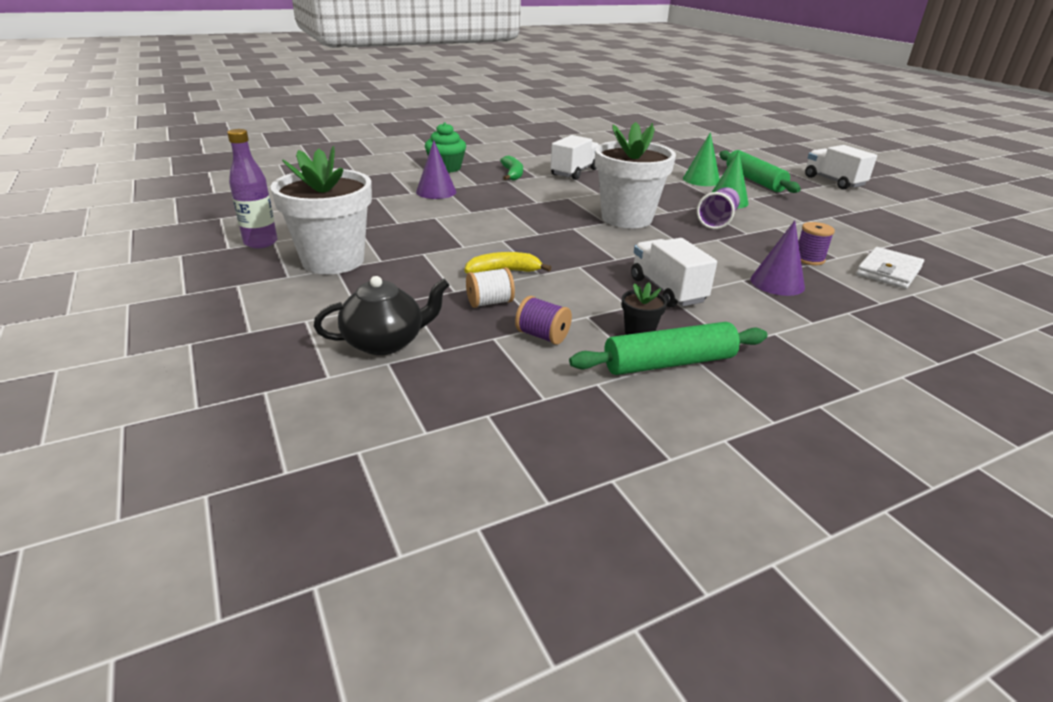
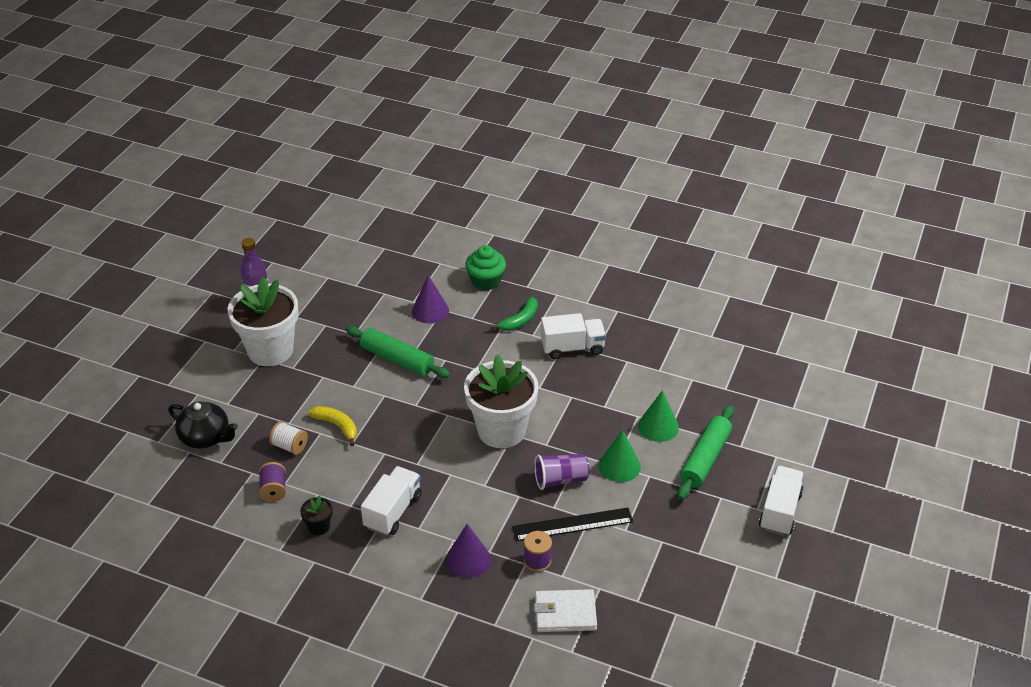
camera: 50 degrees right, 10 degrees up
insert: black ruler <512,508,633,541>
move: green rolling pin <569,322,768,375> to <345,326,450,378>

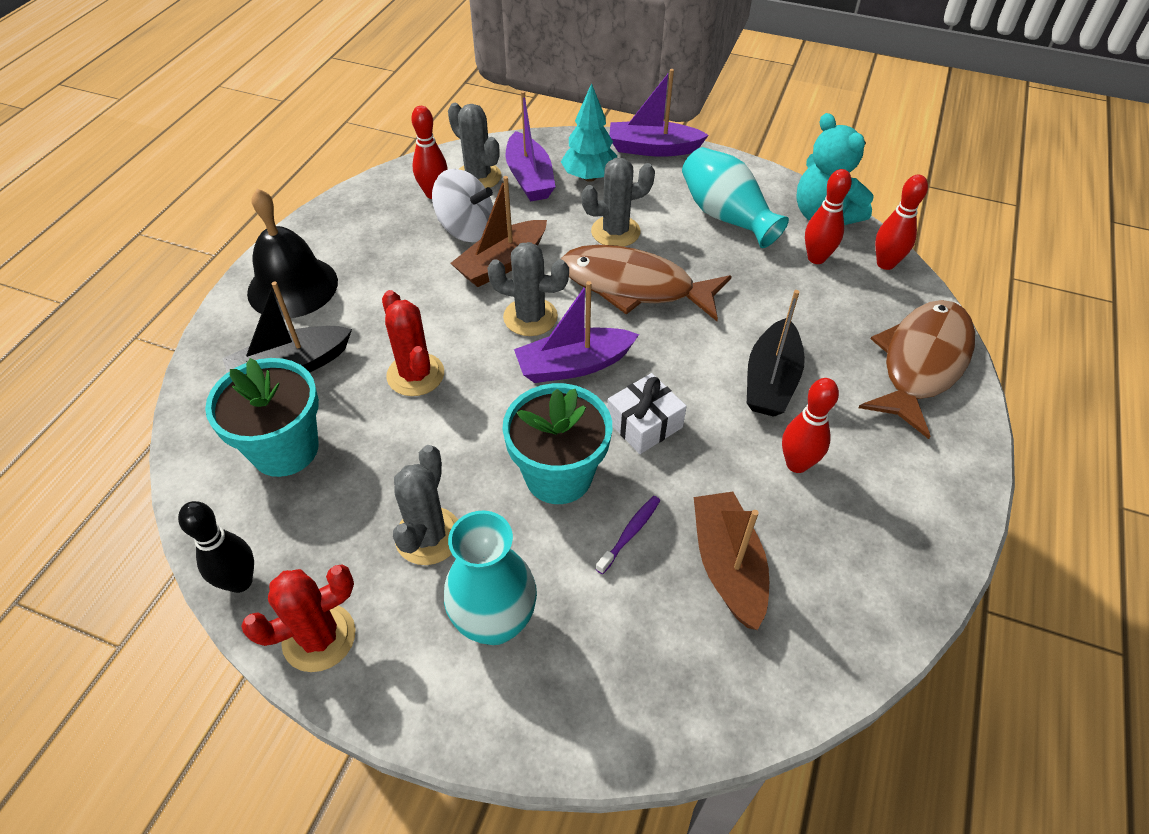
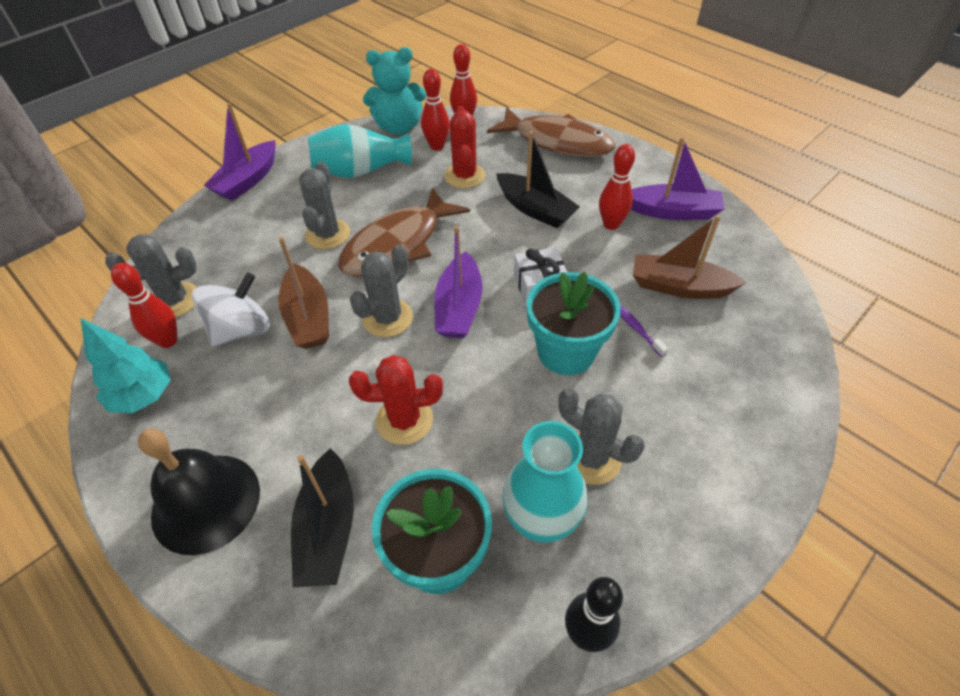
camera: 65 degrees left, 0 degrees up
move: red cactus <241,564,356,672> to <444,106,485,188>; turquoise vase <444,510,537,645> to <502,421,587,543>; purple boat <506,91,555,201> to <631,137,725,220>; turquoise tree <561,83,617,182> to <81,318,171,413>
rotate: brown fish <858,300,975,439> = <487,107,615,157> 150 degrees clockwise

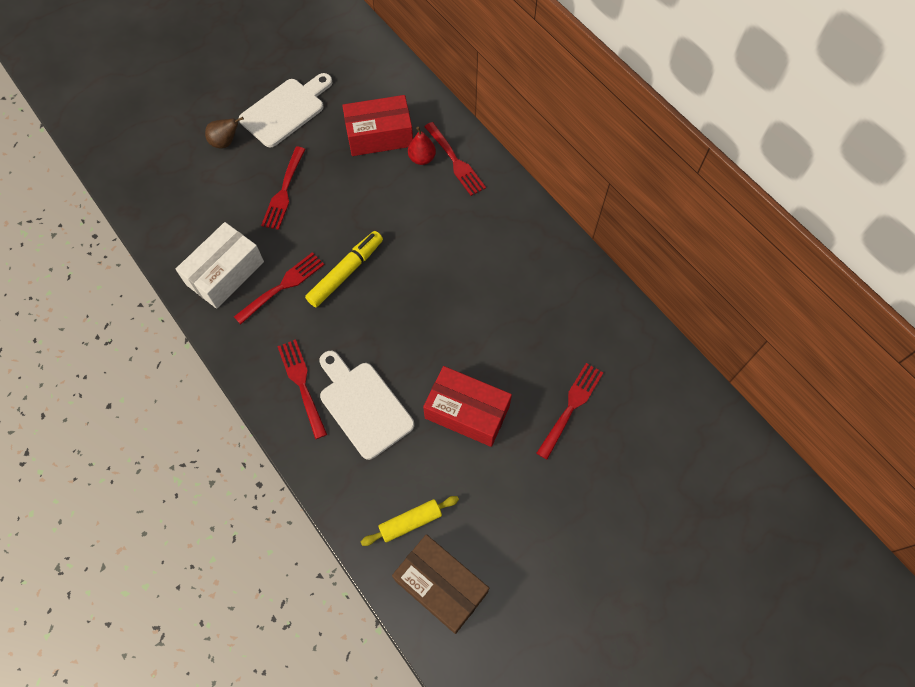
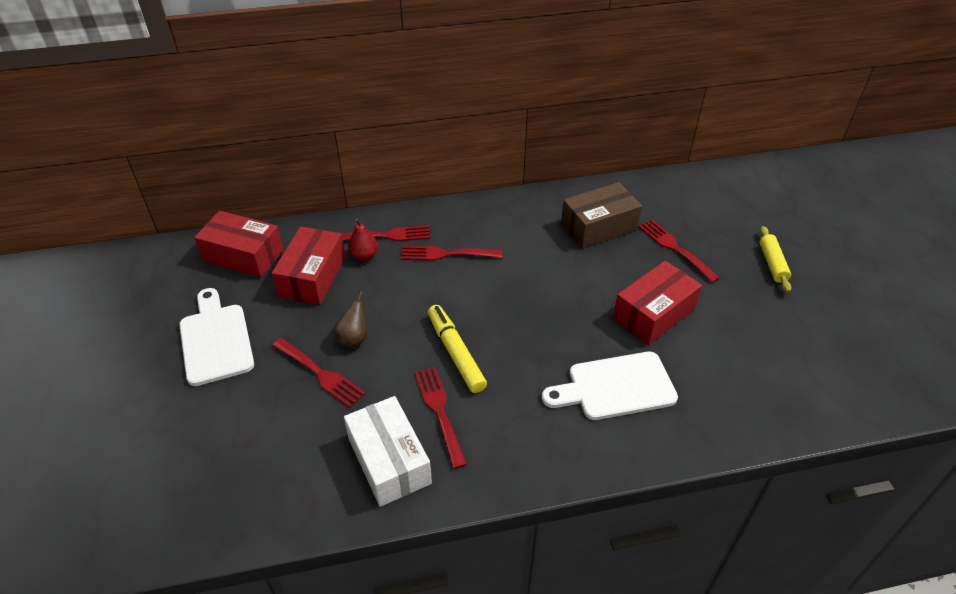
camera: 65 degrees left, 20 degrees down
insert: red box <194,211,284,278>
move: brown pear <205,117,244,148> to <334,291,367,348>; red fork <277,340,327,439> to <401,246,503,261>; yellow rolling pin <361,496,459,546> to <760,226,791,293>; brown box <392,534,489,634> to <561,182,642,249>

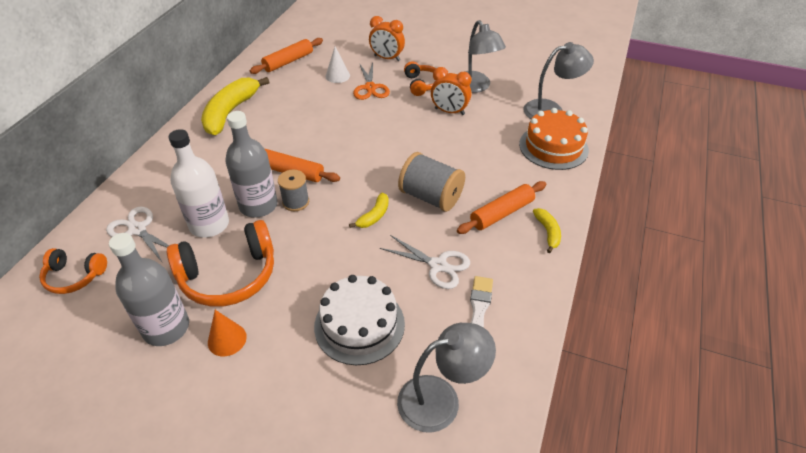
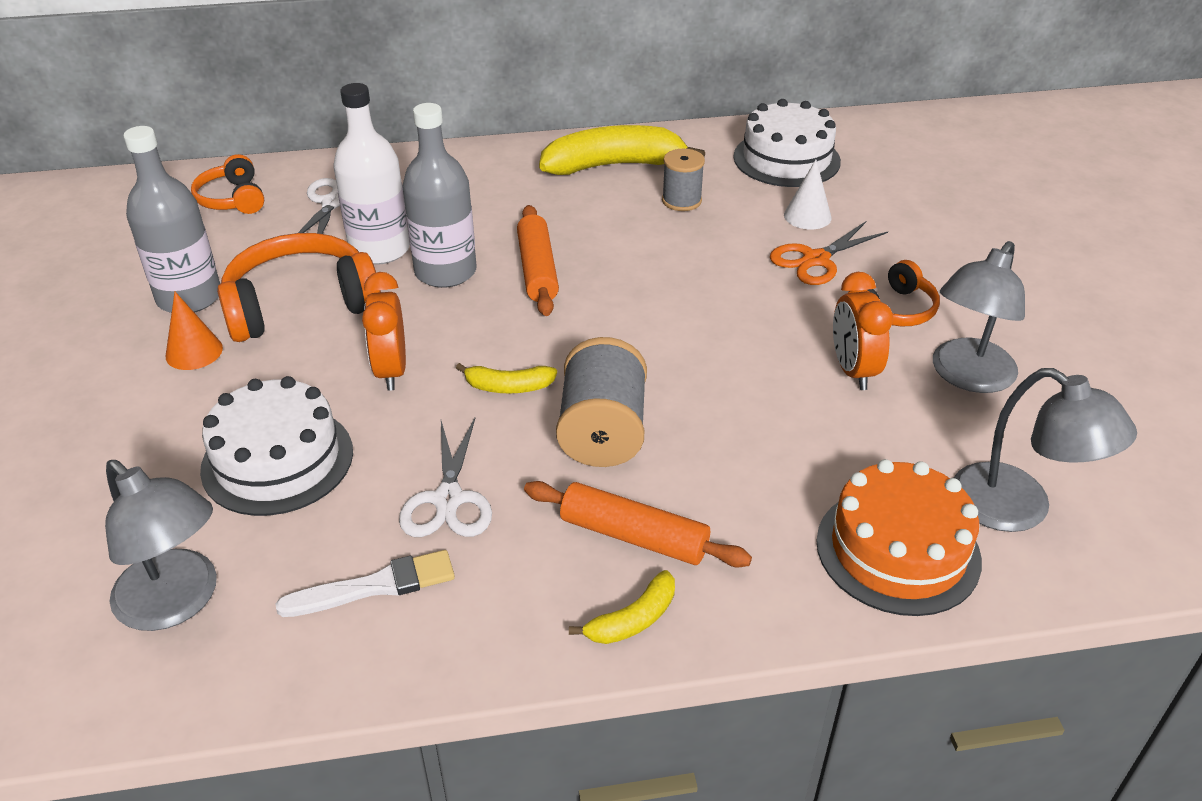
camera: 60 degrees right, 5 degrees down
move: grey spool <278,170,309,211> to <662,149,705,211>; orange clock <369,16,405,61> to <362,272,406,391>
replace: orange rolling pin <250,38,323,74> to white cake <734,99,841,187>
rotate: orange headphones <167,220,274,307> = <217,233,381,342> 120 degrees clockwise

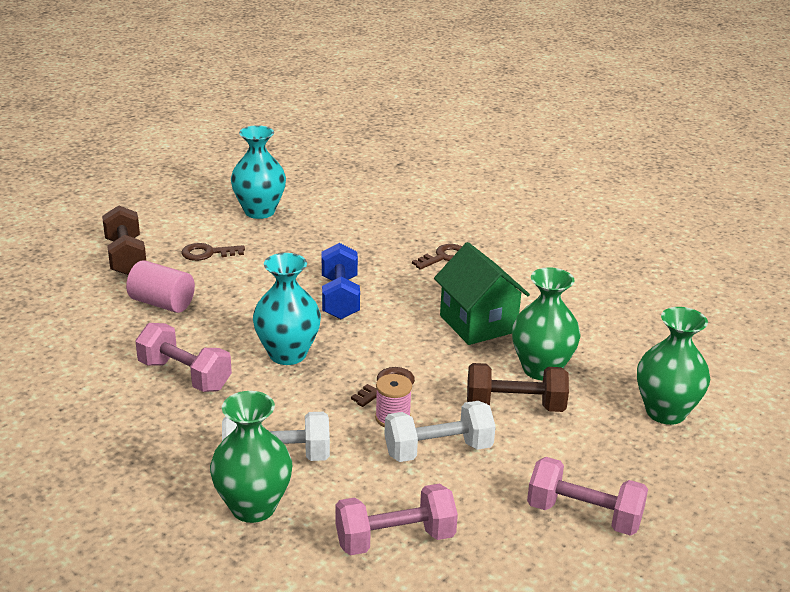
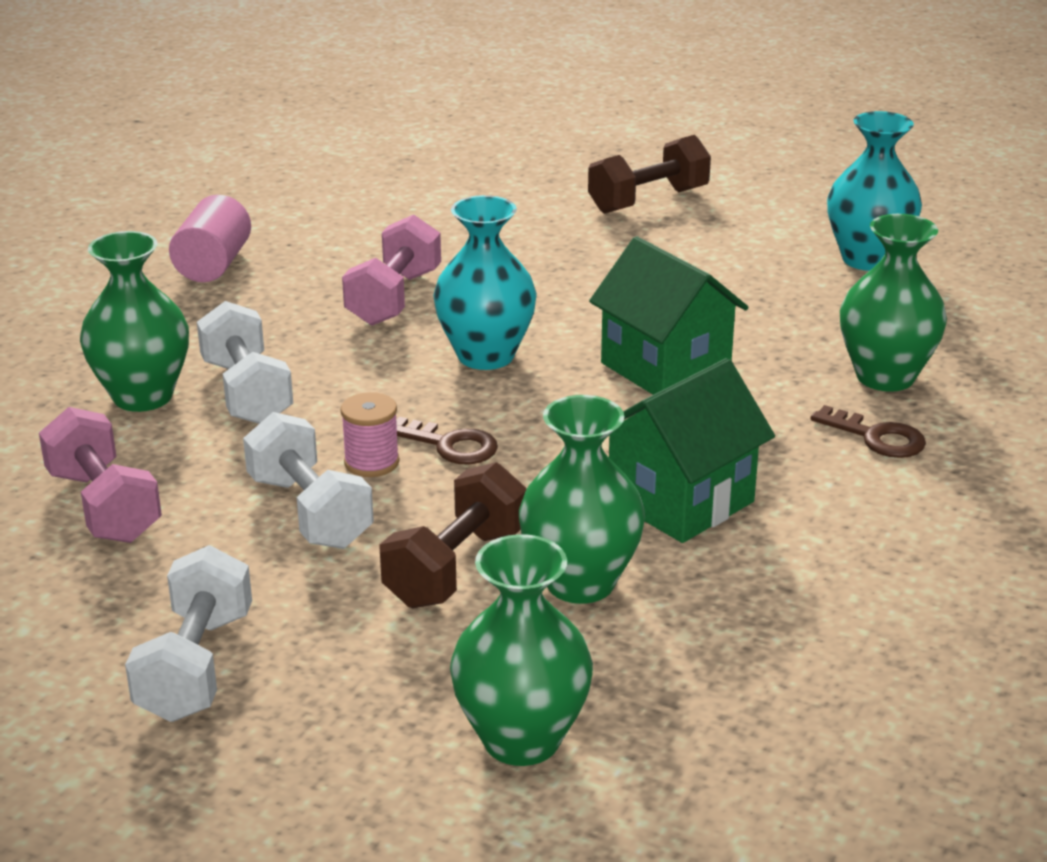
camera: 75 degrees right, 0 degrees up
delete: brown key <181,243,245,261>
insert: green vase <840,214,947,392>
move: pink cylinder <126,260,195,313> to <169,195,251,282>
replace: blue dumbbell <322,243,360,319> to green house <589,236,749,395>
recolor: pink dumbbell <527,457,648,536> to white dumbbell <125,545,252,722>
rotate: brown dumbbell <467,363,569,412> = <379,462,526,608> 45 degrees clockwise

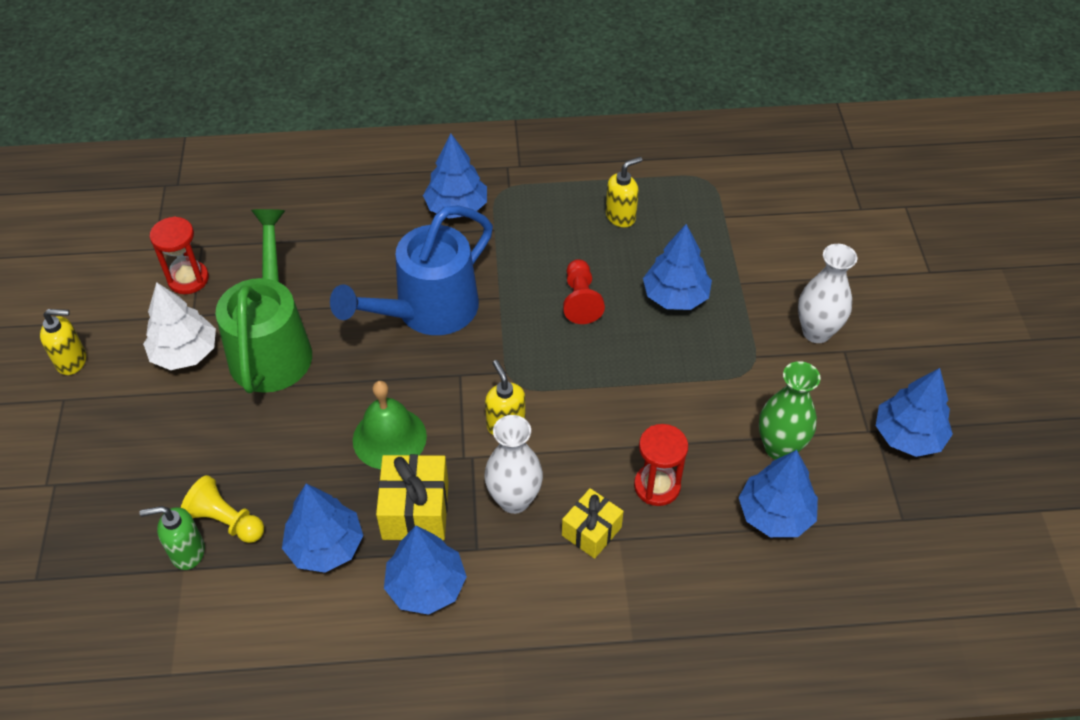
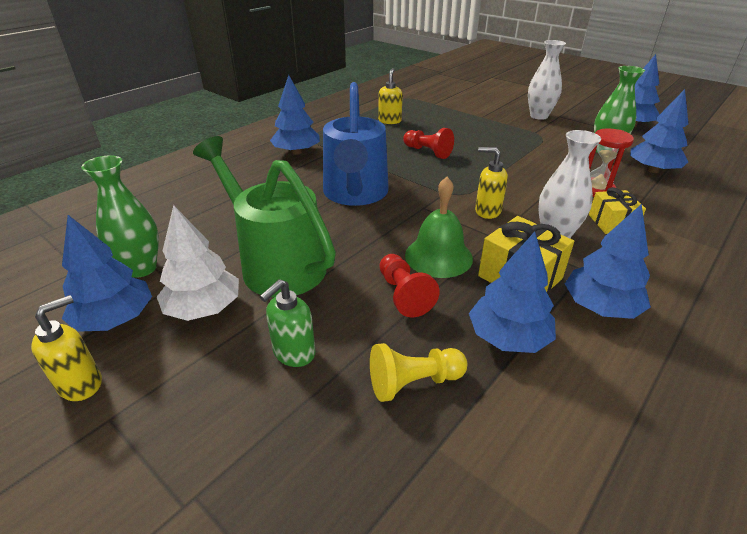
camera: 45 degrees left, 15 degrees down
insert: red pawn <380,254,440,318>
move: green soap dispenser <139,506,205,570> to <260,279,316,367>; blue tree <643,224,712,310> to <62,215,152,332>
replace: red hourglass <150,216,209,294> to green vase <81,155,159,278>

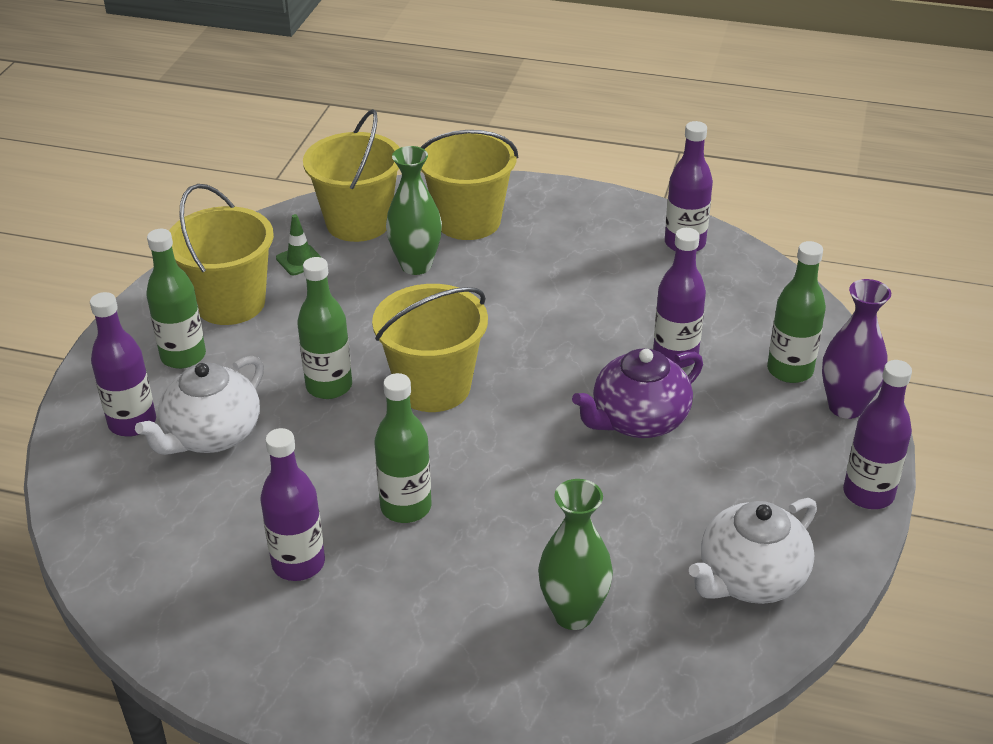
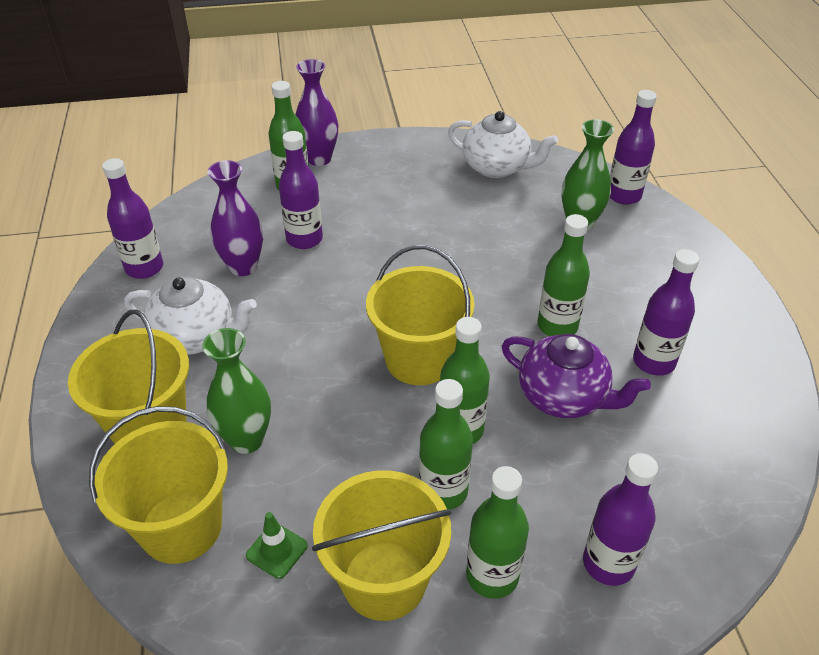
camera: 115 degrees left, 5 degrees up
insert: purple vase <208,160,263,276>; green bottle <419,379,473,510>
move: white teapot <135,356,264,455> to <124,276,257,355>; purple teapot <572,348,703,438> to <502,334,651,418>; purple bottle <843,360,912,509> to <610,90,657,205>

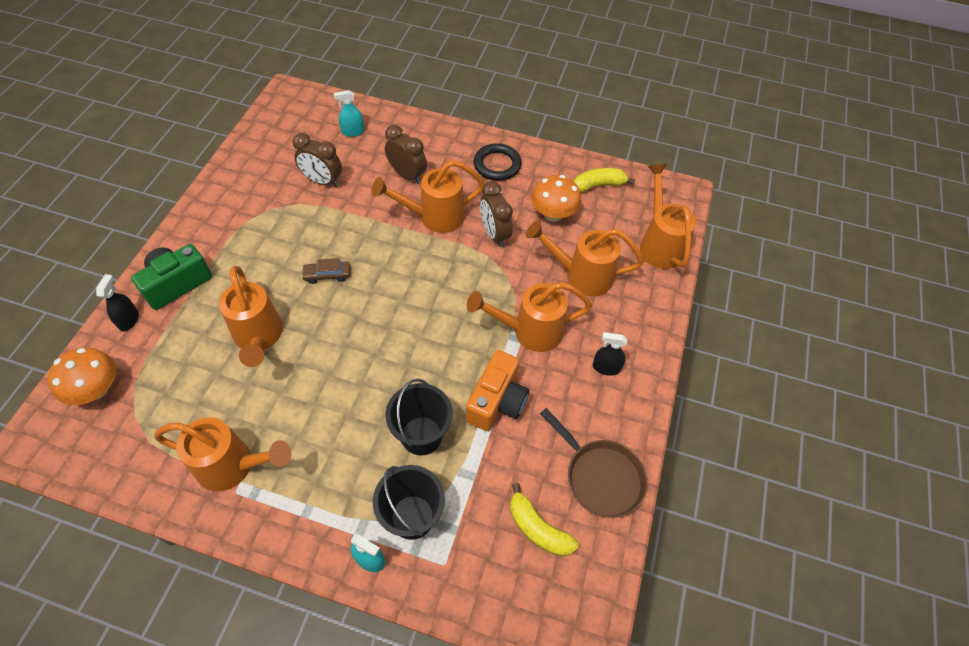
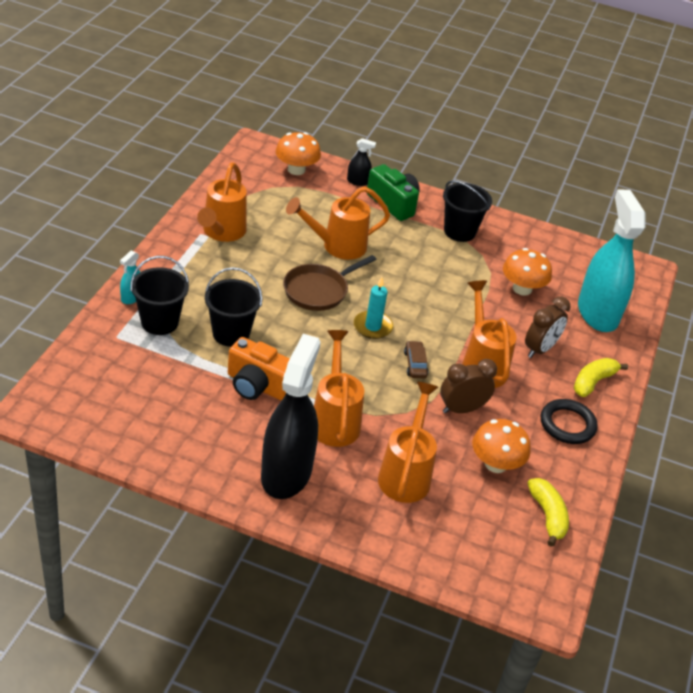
camera: 90 degrees right, 15 degrees down
delete: orange watering can <640,164,696,269>
insert: turquoise candle <354,277,393,339>; black bucket <443,180,492,242>
move: brown car <301,258,350,284> to <404,341,428,378>; yellow banana <510,483,579,557> to <574,358,628,397>; brown pan <540,408,648,518> to <283,255,376,311>
replace: brown clock <293,133,342,187> to orange mushroom <503,248,552,296>
resize: turquoise spray bottle <334,90,364,137> = <578,189,646,332> x2.46; black spray bottle <593,332,627,376> = <261,334,321,499> x2.46

